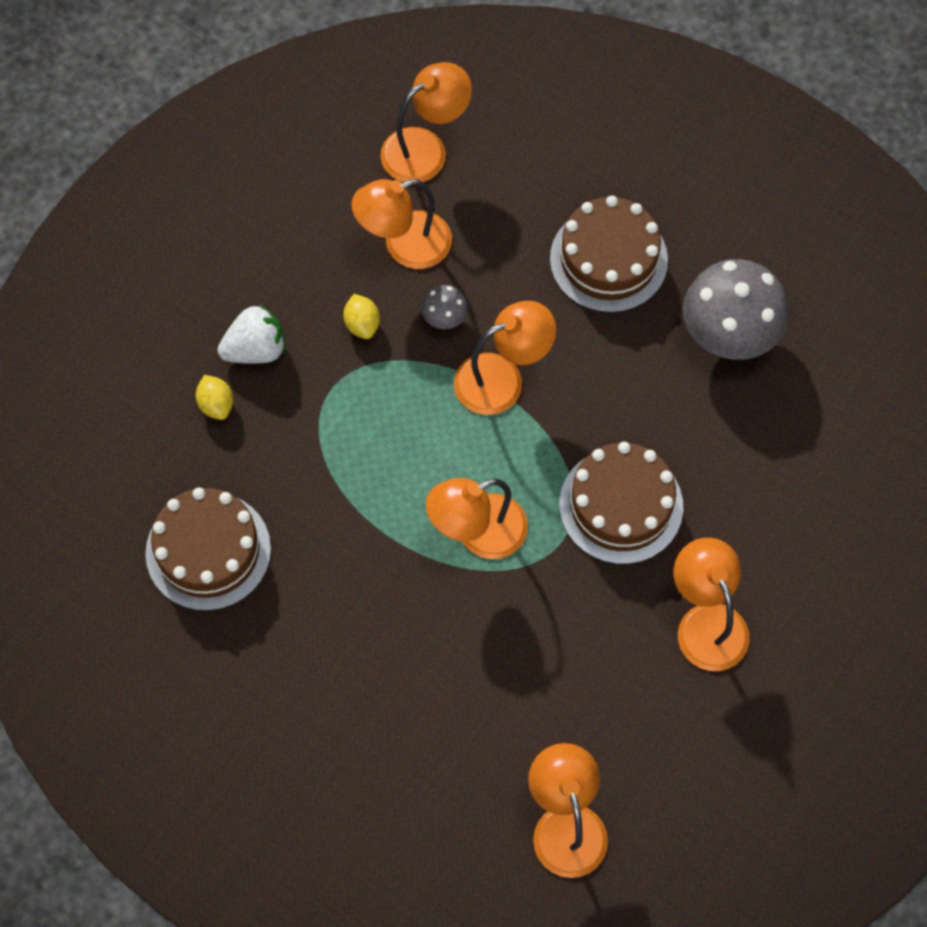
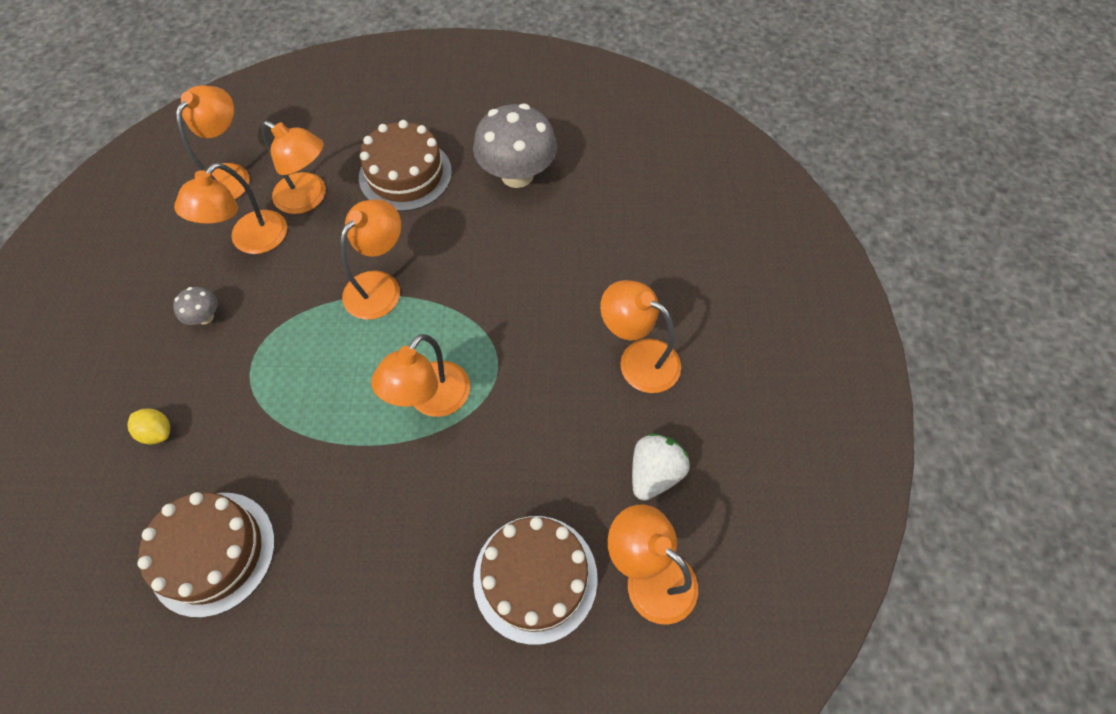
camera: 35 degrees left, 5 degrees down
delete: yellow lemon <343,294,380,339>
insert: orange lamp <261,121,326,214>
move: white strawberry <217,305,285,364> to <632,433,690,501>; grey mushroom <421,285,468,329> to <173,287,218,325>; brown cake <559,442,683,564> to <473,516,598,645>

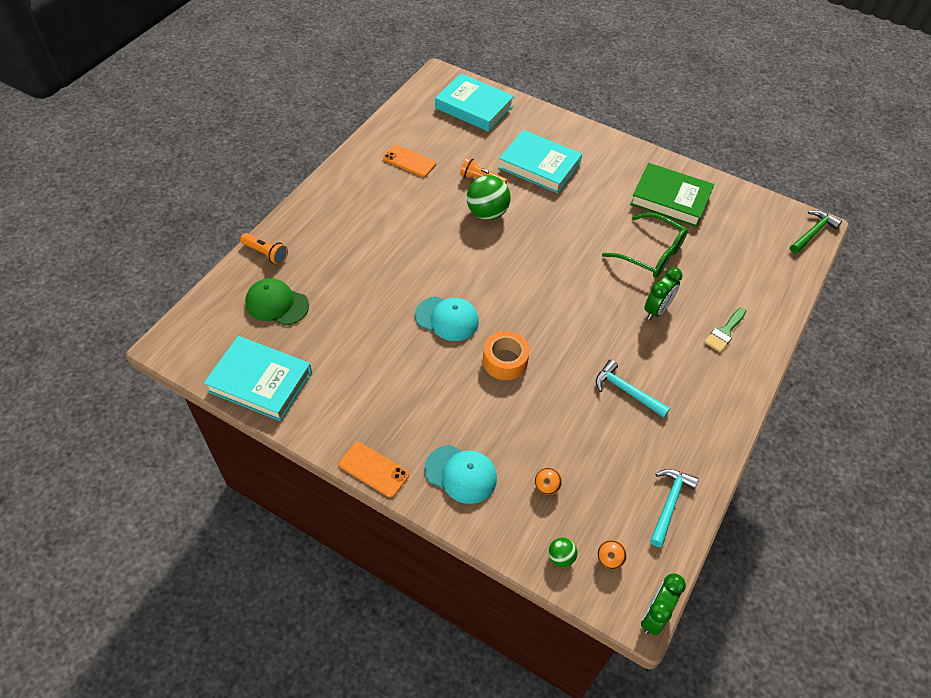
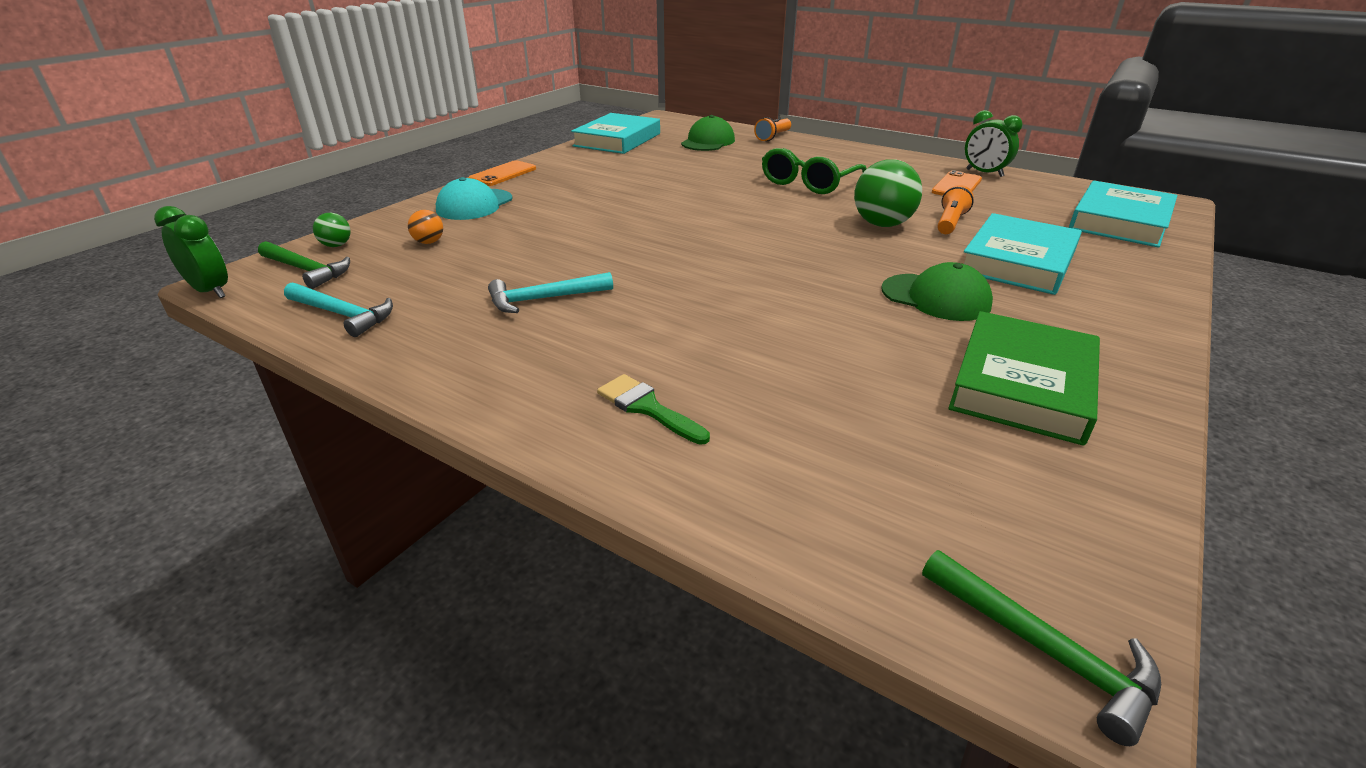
camera: 95 degrees right, 20 degrees down
delete: turquoise cap <415,296,479,341>; orange tape <483,331,530,380>
insert: green cap <881,262,993,321>
move: green glasses <602,213,688,278> to <762,148,867,194>; green clock <644,267,682,320> to <965,110,1023,177>
replace: orange ball <598,540,627,569> to green hammer <258,241,350,289>
rotate: turquoise hammer <596,360,670,418> = <488,272,613,313> 150 degrees counterclockwise

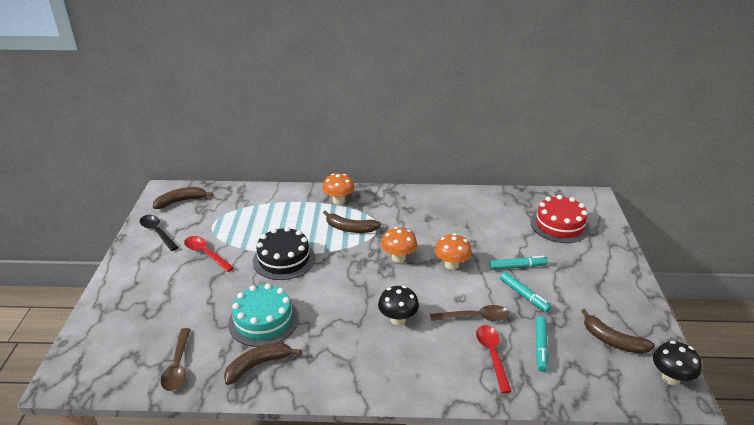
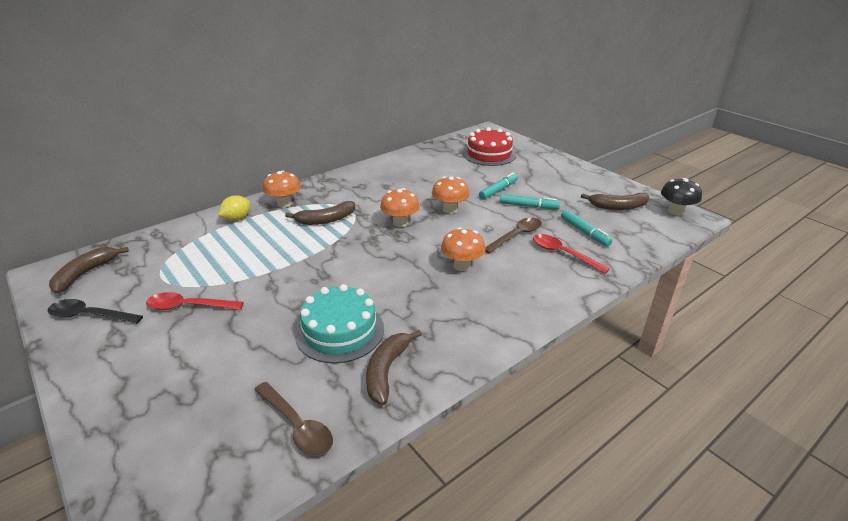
camera: 40 degrees left, 0 degrees up
delete: black cake <253,227,315,280>
insert: yellow lemon <218,195,250,221>
recolor: black mushroom <378,286,419,325> to orange mushroom <441,227,486,271>

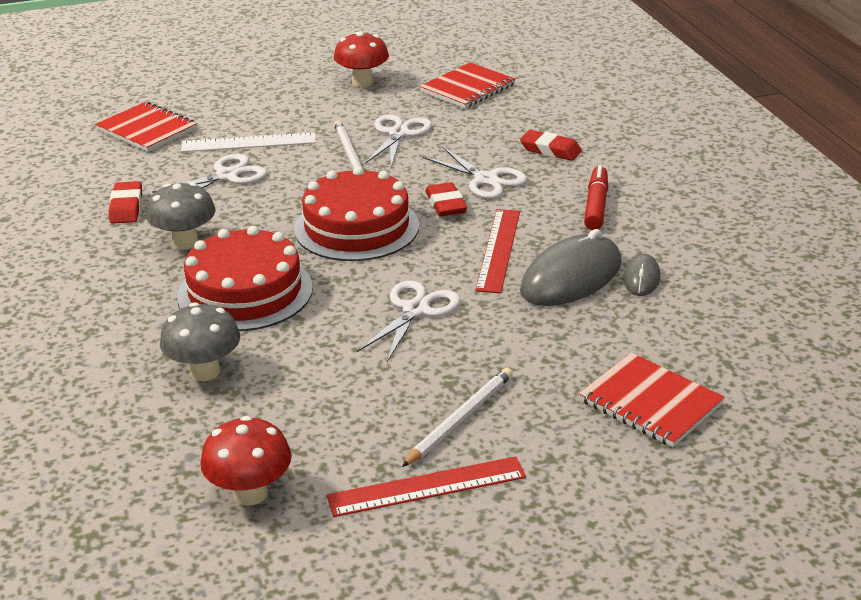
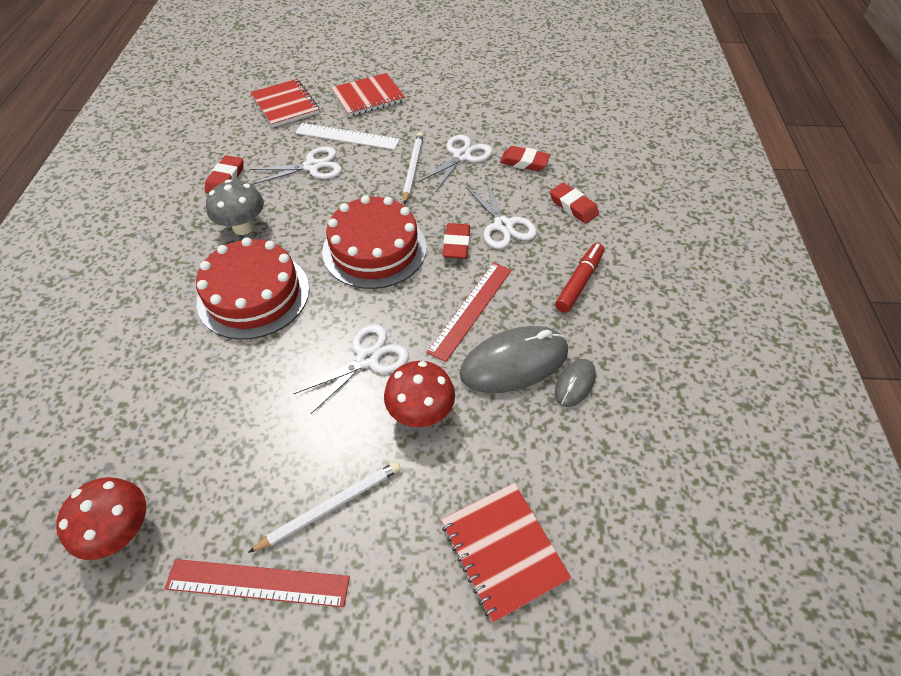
camera: 20 degrees right, 20 degrees up
delete: grey mushroom <160,302,240,381>
insert: red eraser <500,146,550,171>
move: red mushroom <334,31,389,87> to <384,361,455,427>; red notebook <419,62,516,109> to <331,73,406,117>

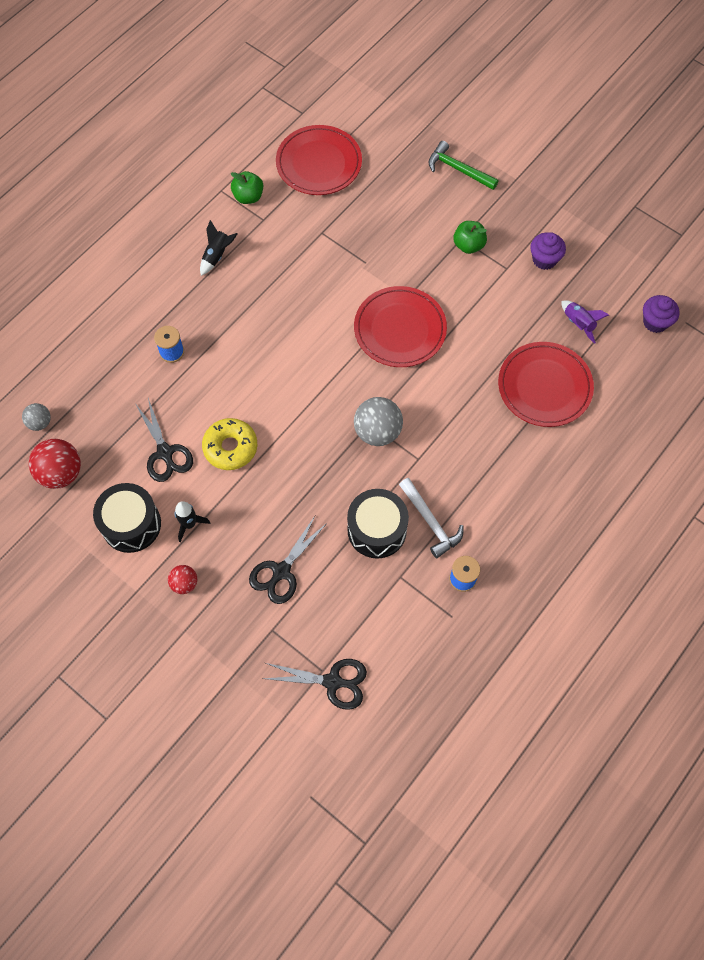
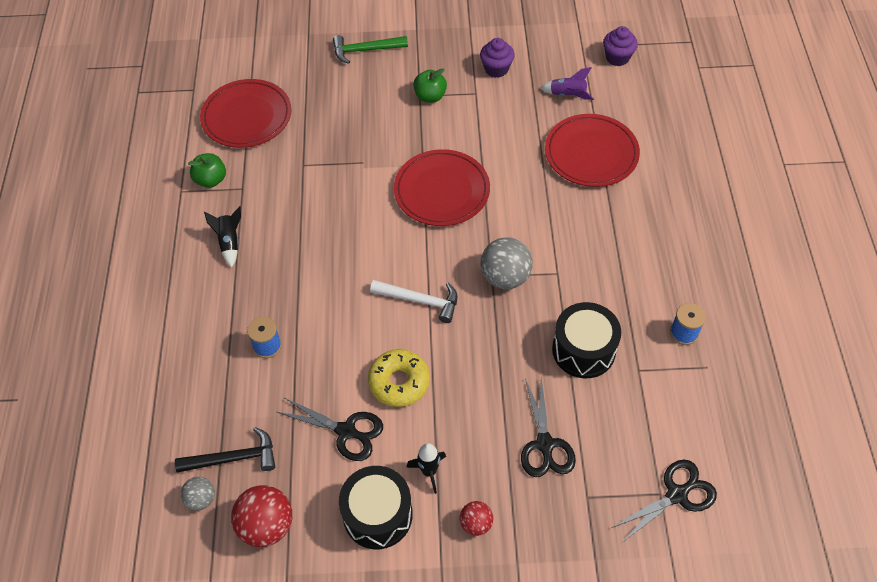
camera: 40 degrees left, 10 degrees down
insert: black hammer <175,427,275,473>
move: white hammer <399,478,463,558> to <370,280,457,323>

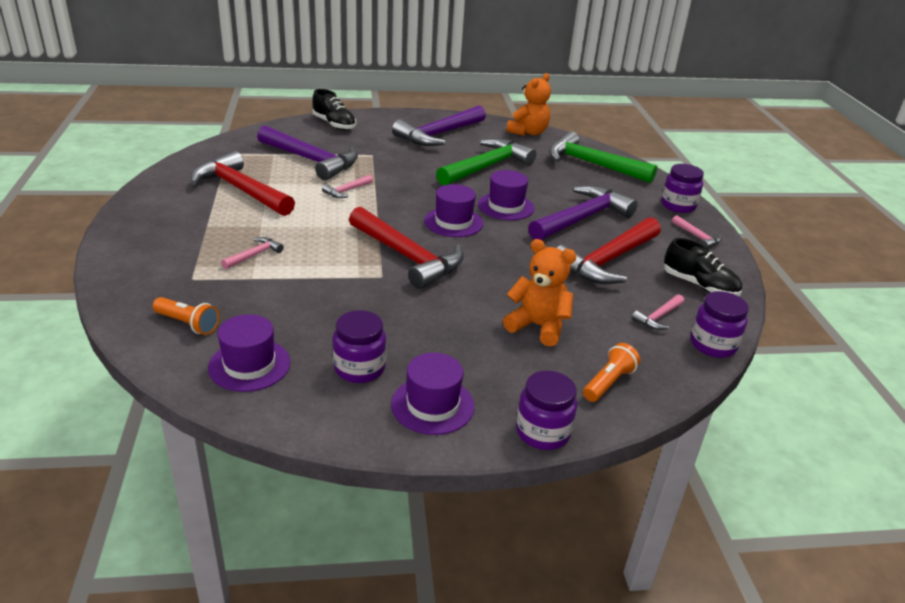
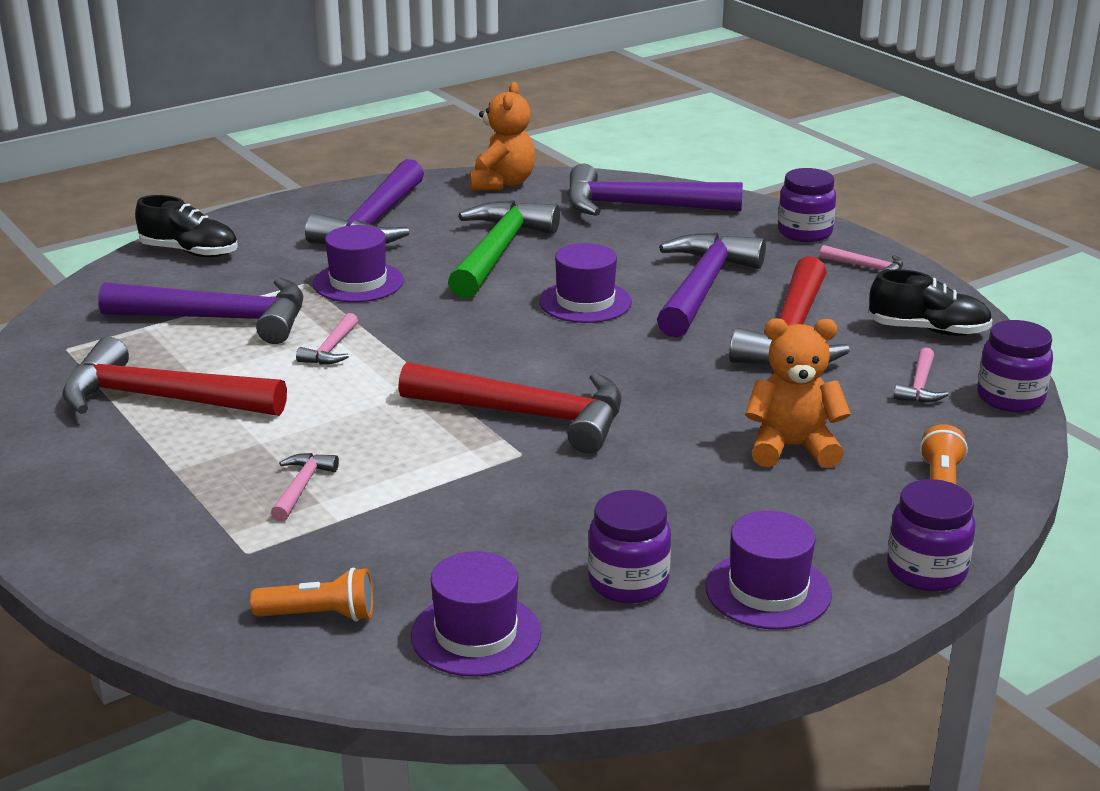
camera: 25 degrees left, 5 degrees down
move: purple hat <424,184,483,237> to <313,225,404,302>
recolor: green hammer <549,131,657,183> to purple hammer <567,164,743,216>

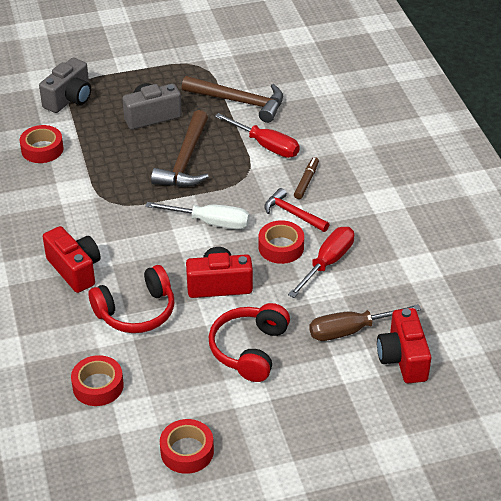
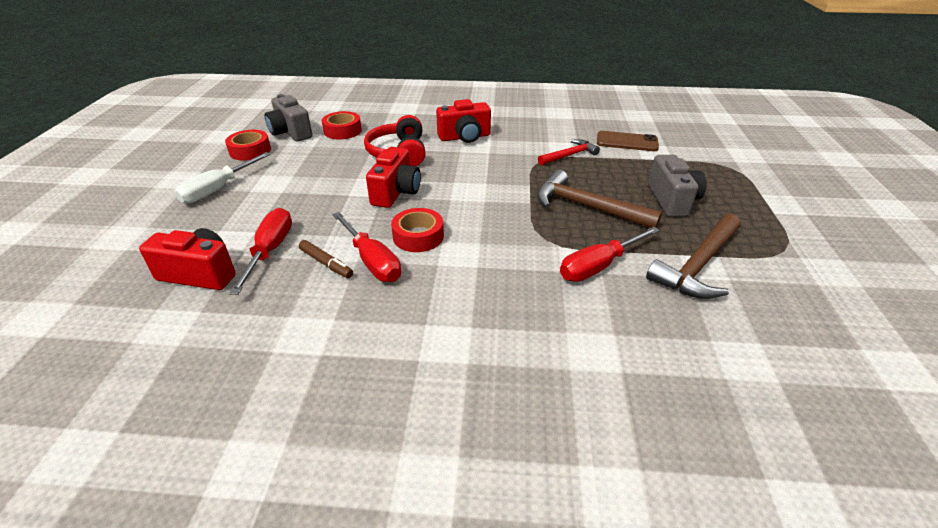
camera: 110 degrees right, 5 degrees down
delete: red headphones <209,303,290,382>
move: grey camera <39,58,91,113> to <265,94,313,142>; white screwdriver <145,202,250,229> to <174,152,271,204>; red hammer <264,188,330,232> to <538,139,600,166>; brown marker <294,157,319,199> to <299,240,353,278>
replace: red tape <20,125,63,163> to brown phone <597,131,659,151>
recolor: brown screwdriver <309,304,421,341> to red screwdriver <229,208,292,295>

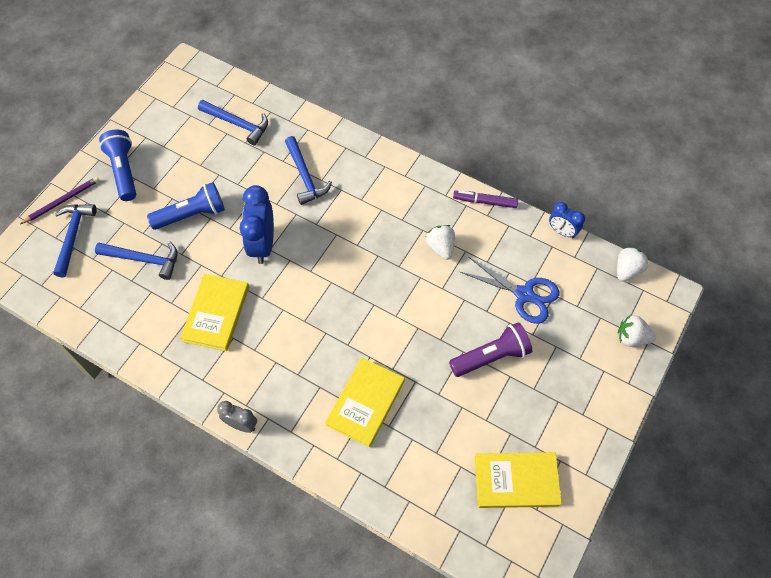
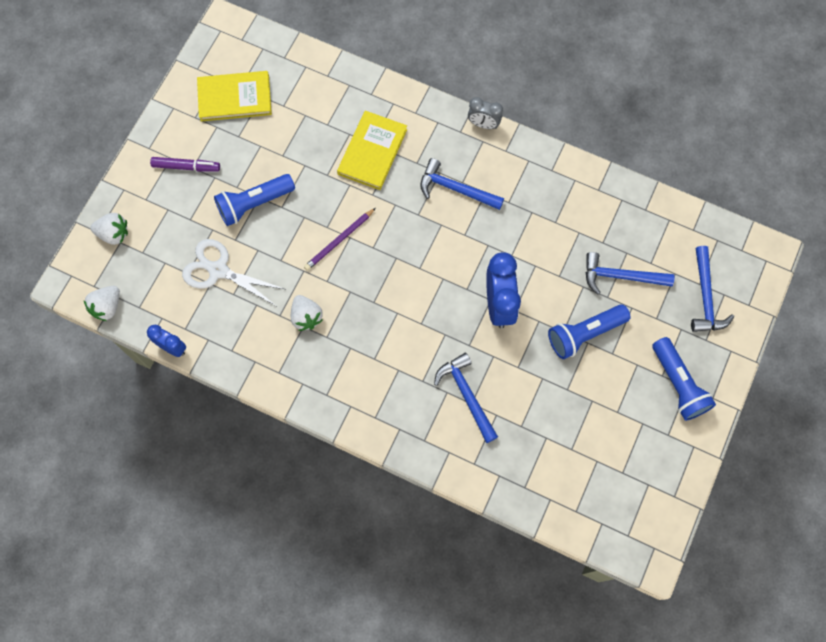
camera: 175 degrees right, 10 degrees up
delete: yellow book <180,274,249,351>
move: purple pencil <20,177,99,224> to <304,208,375,271>; blue hammer <198,100,268,145> to <421,158,504,210>; purple marker <453,190,518,208> to <150,157,220,171>
recolor: purple flashlight <449,322,533,377> to blue flashlight <214,174,295,226>; blue scissors <460,257,560,324> to white scissors <182,239,284,306>

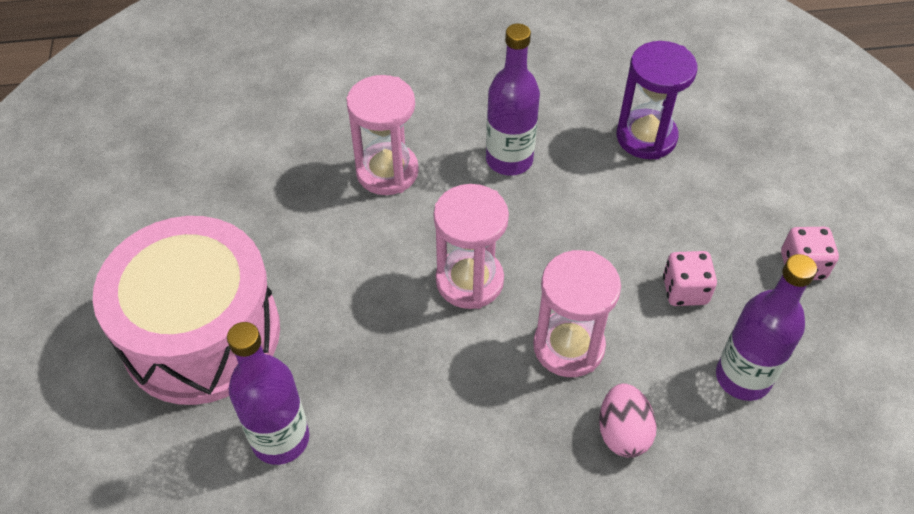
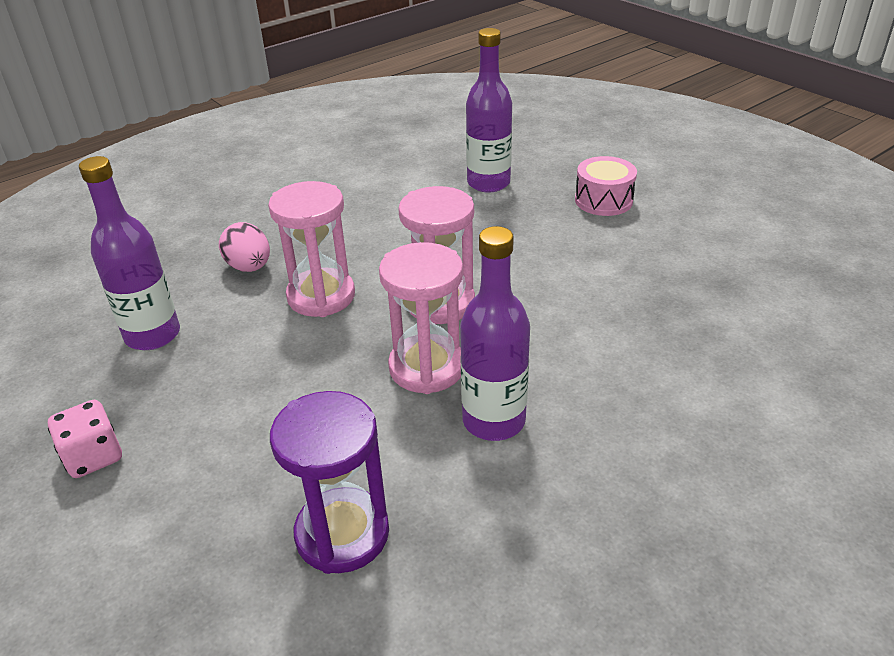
camera: 150 degrees right, 15 degrees down
delete: pink dice <663,251,717,306>
move: pink hourglass <347,75,419,195> to <379,242,463,394>
resize: pink drum <93,216,280,405> = <575,156,637,216> x0.44

